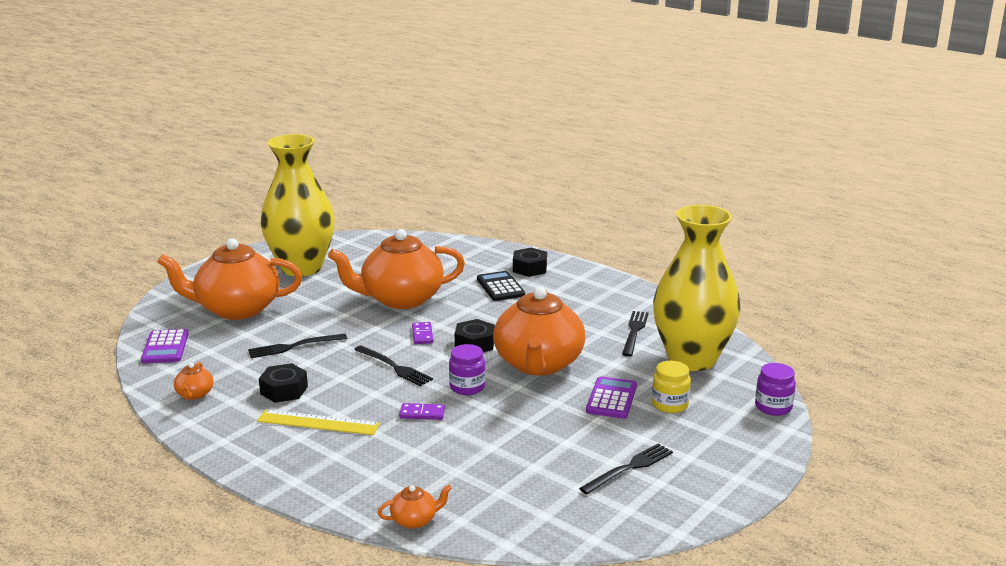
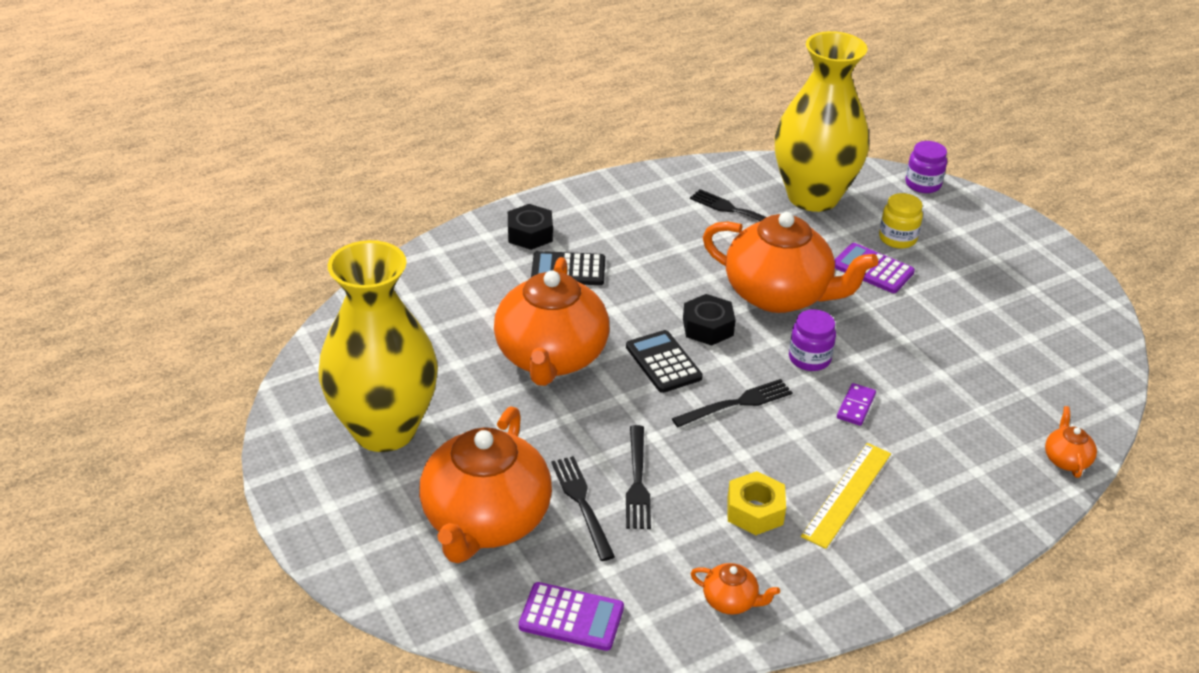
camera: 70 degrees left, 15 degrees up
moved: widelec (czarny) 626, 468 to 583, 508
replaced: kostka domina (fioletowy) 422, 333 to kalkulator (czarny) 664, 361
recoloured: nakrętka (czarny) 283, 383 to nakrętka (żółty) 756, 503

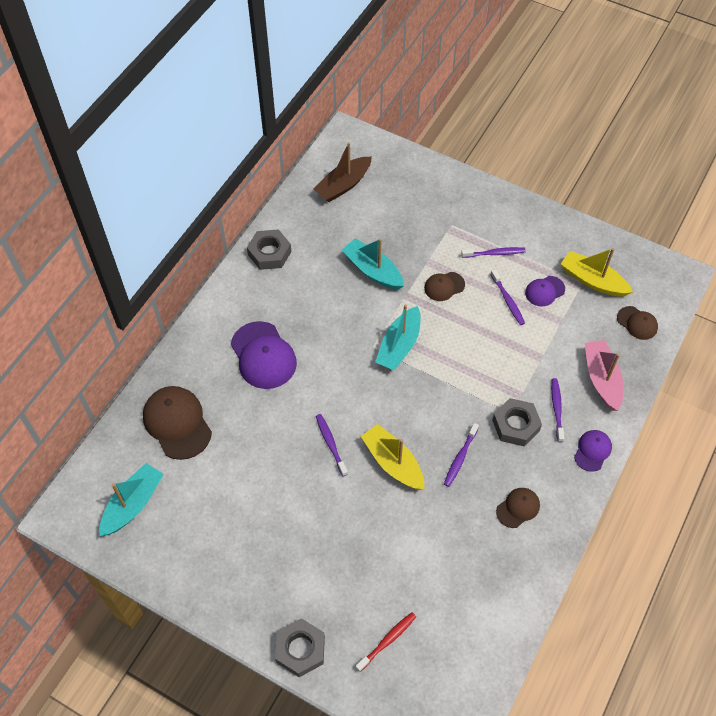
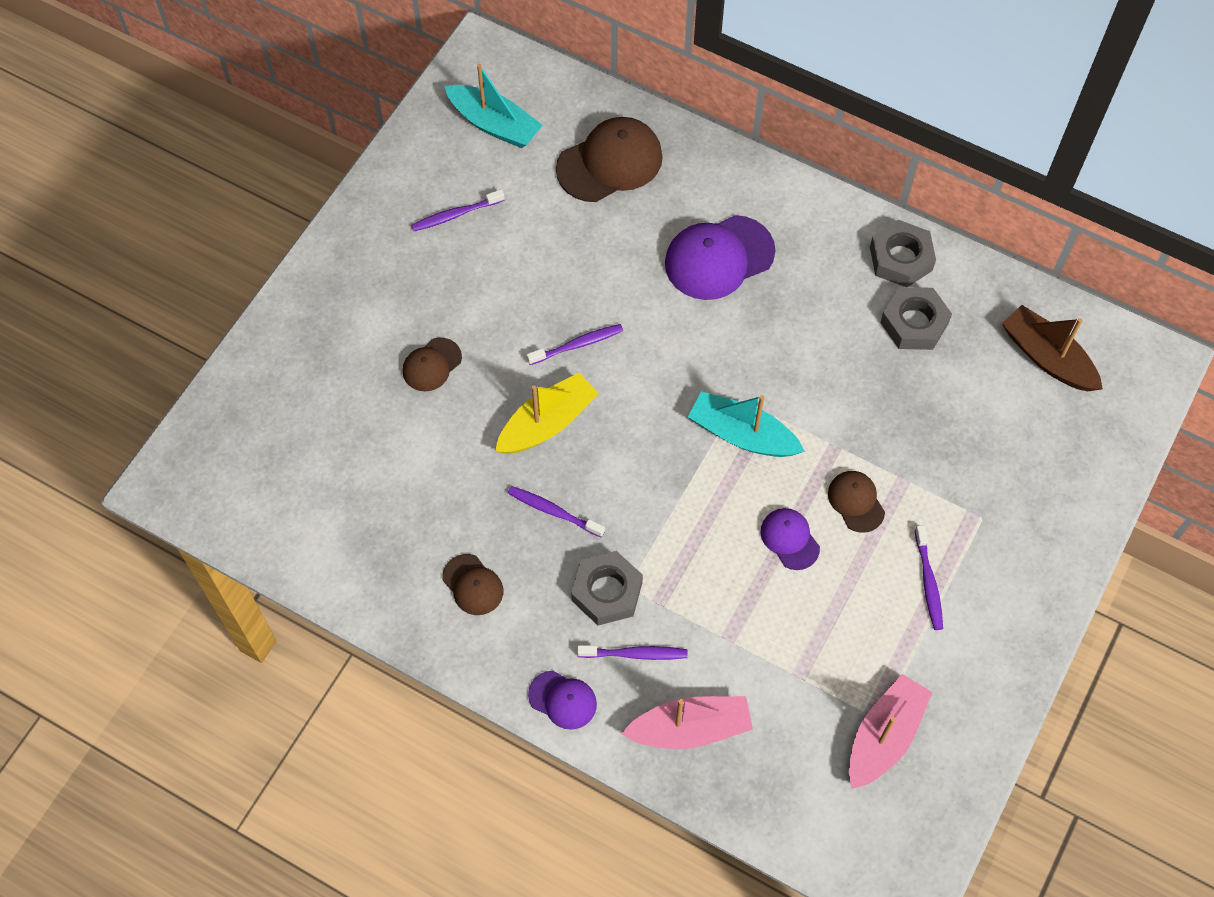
camera: 90 degrees right, 5 degrees up
removed: łódka (turkusowy) 373, 264; szczoteczka do zębów (czerwony) 385, 642
moved: szczoteczka do zębów (fioletowy) 507, 297 to 458, 210; czapka (fioletowy) 545, 291 to 790, 539; czapka (brązowy) 637, 323 to 432, 364; nakrętka (szary) 300, 647 to 916, 318
recoloured: łódka (żółty) 597, 272 to łódka (różowy) 890, 731

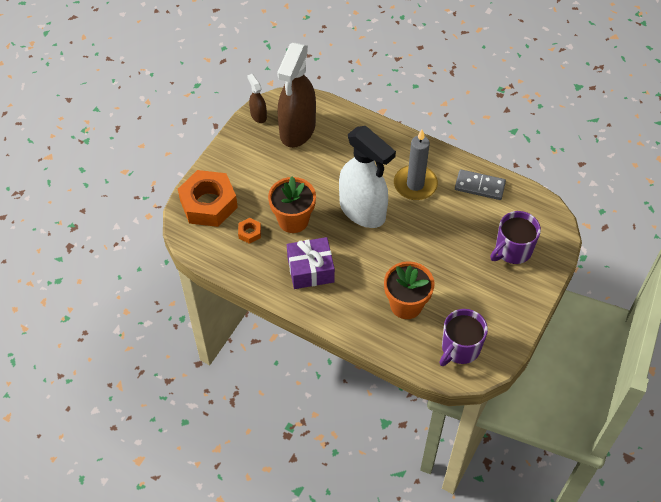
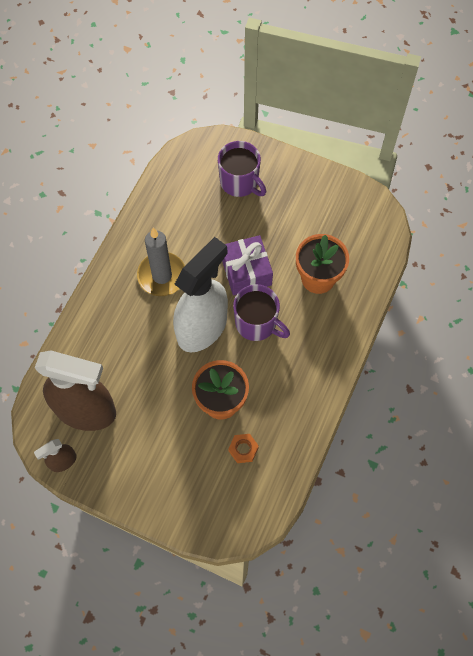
camera: 95 degrees left, 10 degrees up
removed: kostka domina (szary) 480, 184; nakrętka (pomarańczowy) 208, 198
moved: prezent (fioletowy) 311, 263 to 247, 265; kubek (fioletowy) 464, 337 to 261, 313

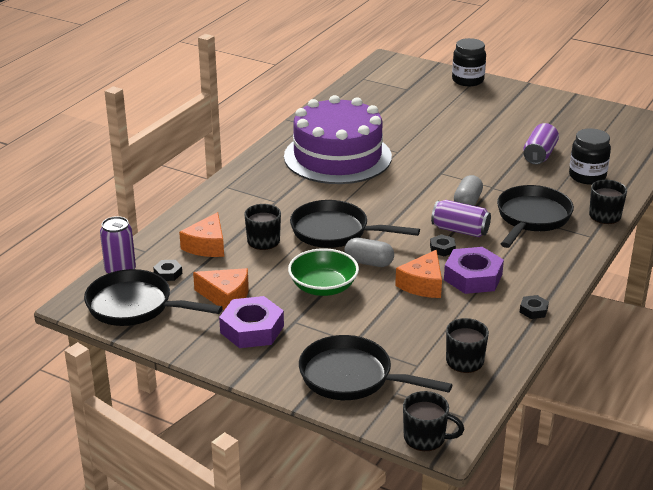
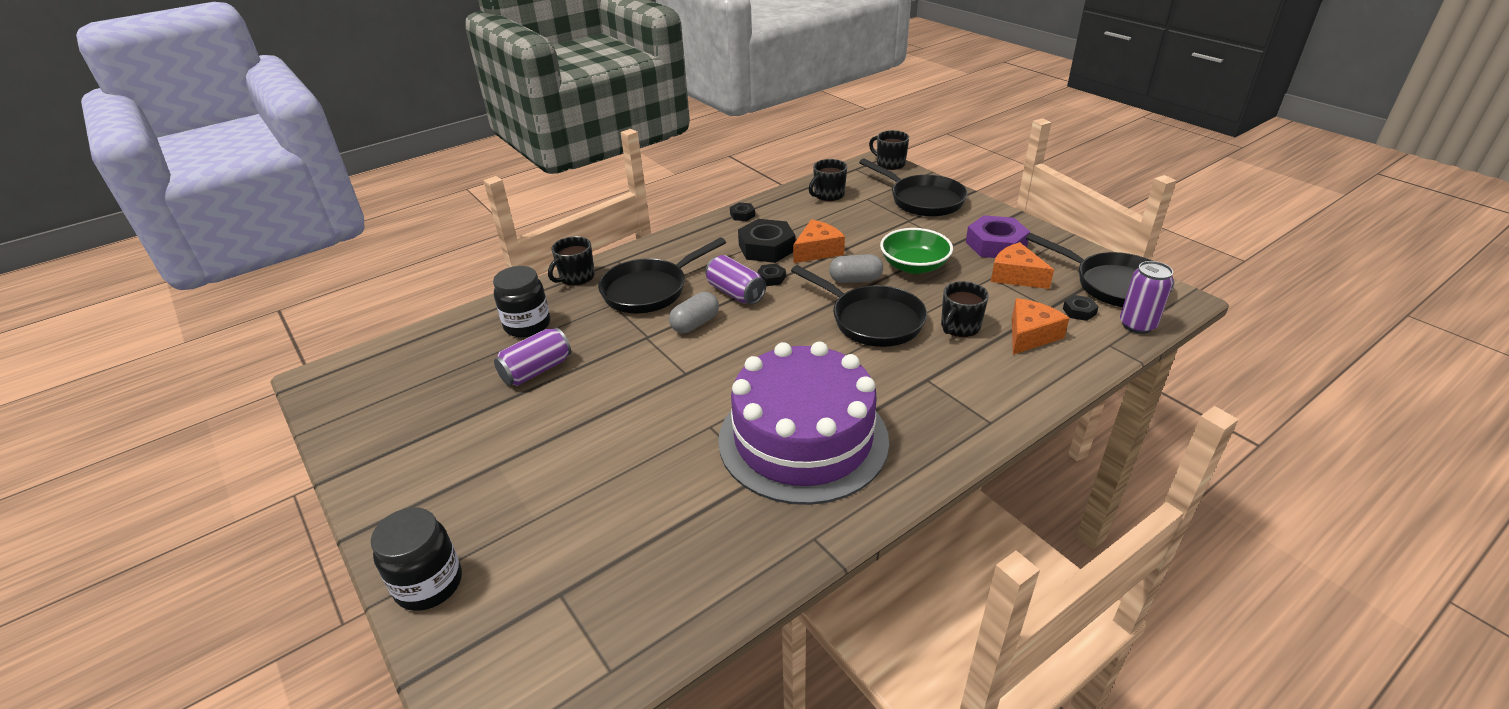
camera: 155 degrees left, 5 degrees up
recoloured: nakrętka (fioletowy) 474, 270 to nakrętka (czarny) 767, 241
turned: kapsułka (szary) 369, 252 = 856, 268 45 degrees counterclockwise

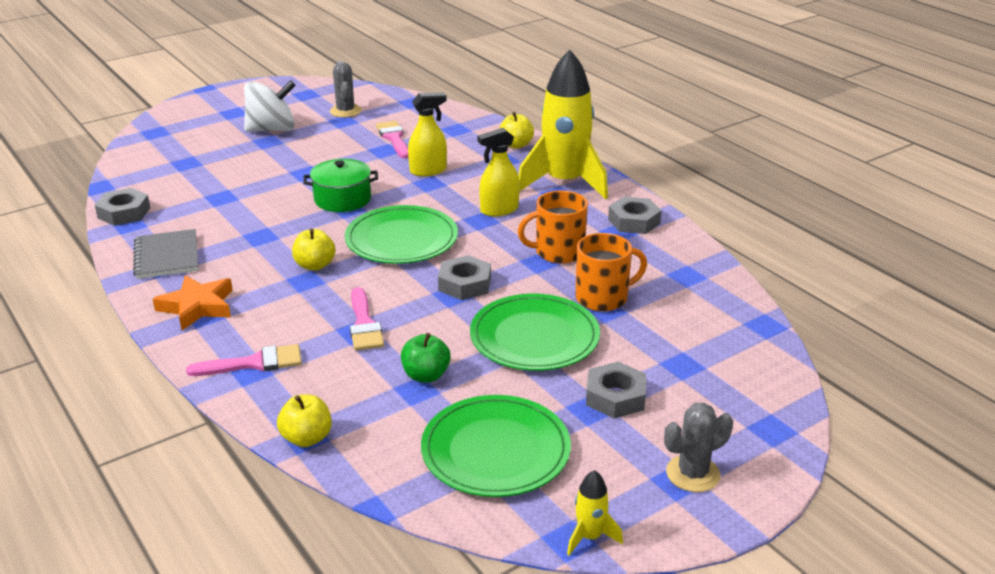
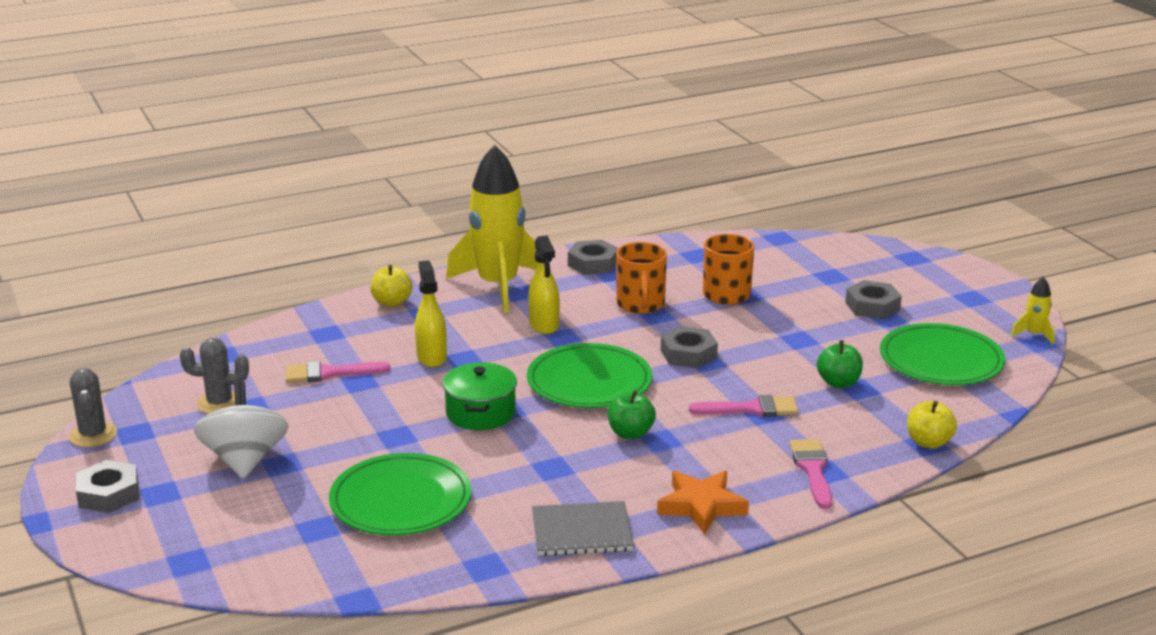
camera: 80 degrees left, 5 degrees down
moved: nakrętka (szary) 122, 207 to 107, 486; talerz (zielony) 535, 332 to 400, 494; kaktus (szary) 698, 447 to 93, 407
recoloured: jabłko (żółty) 314, 249 to jabłko (zielony) 632, 414

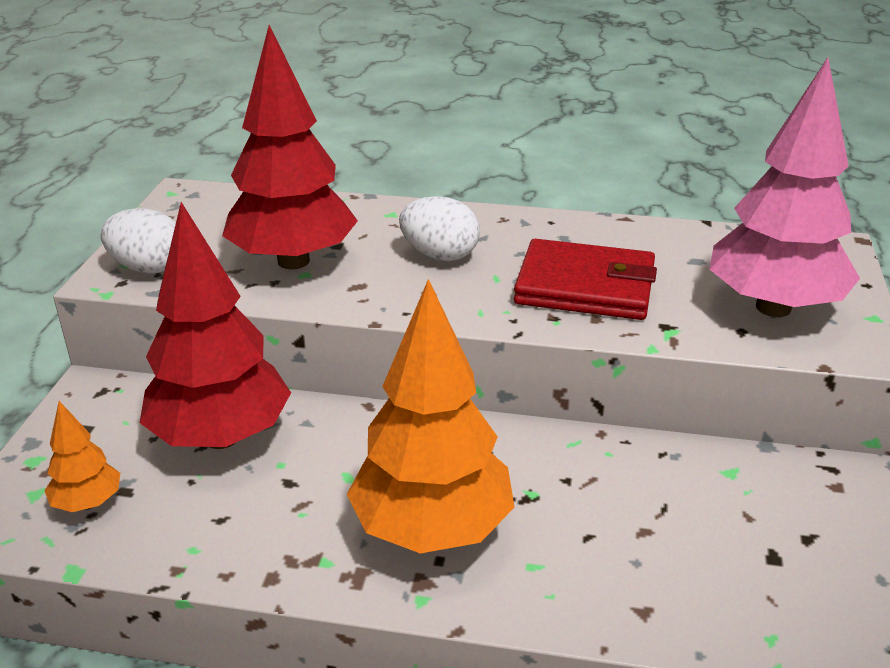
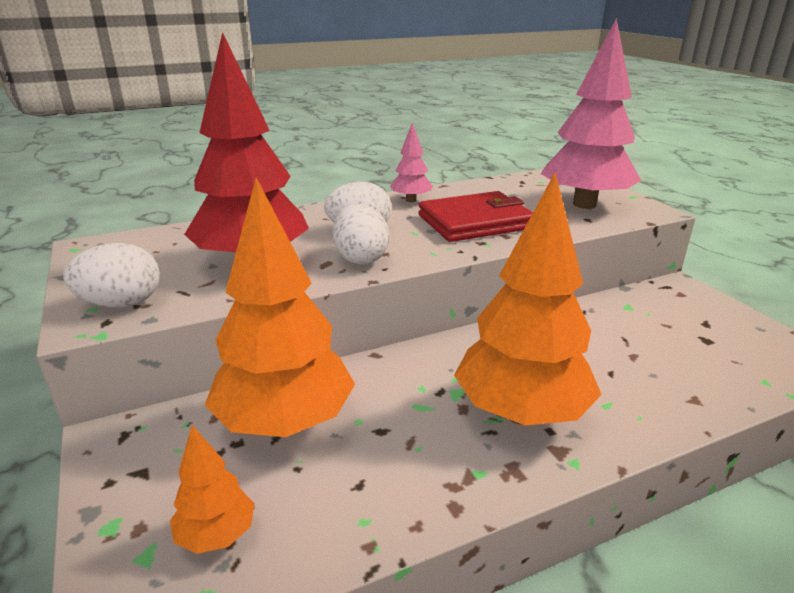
camera: 35 degrees left, 5 degrees down
added: drzewko (różowy) 411, 162; jajko (biały) 361, 234
recoloured: drzewko (czerwony) 215, 325 to drzewko (pomarańczowy) 280, 307

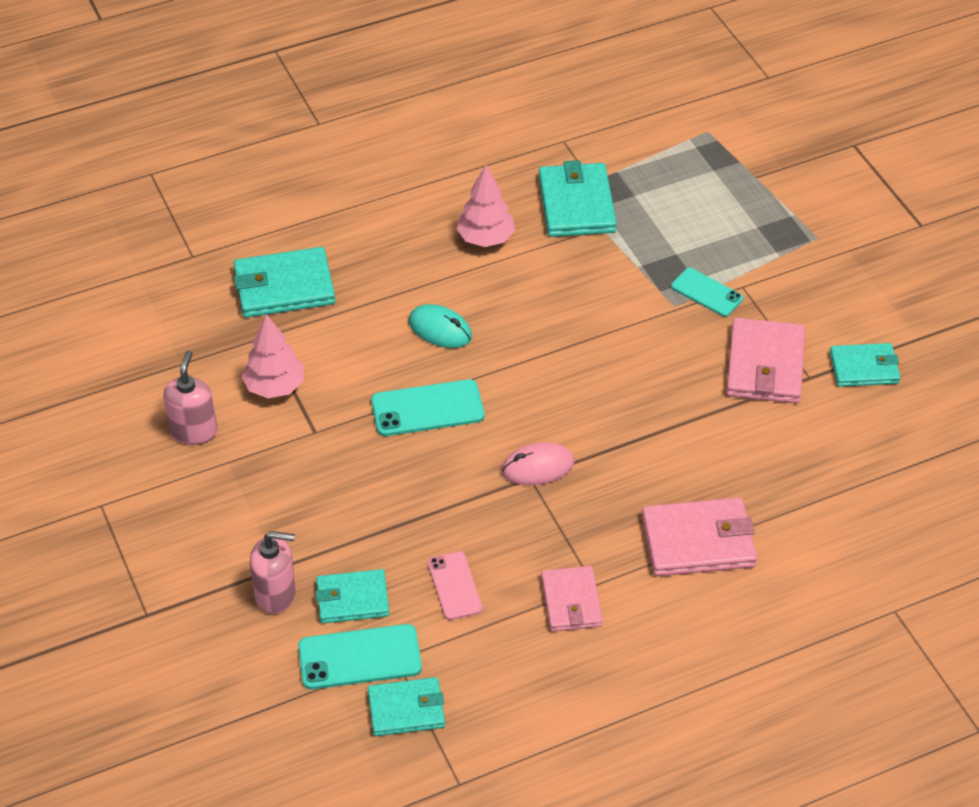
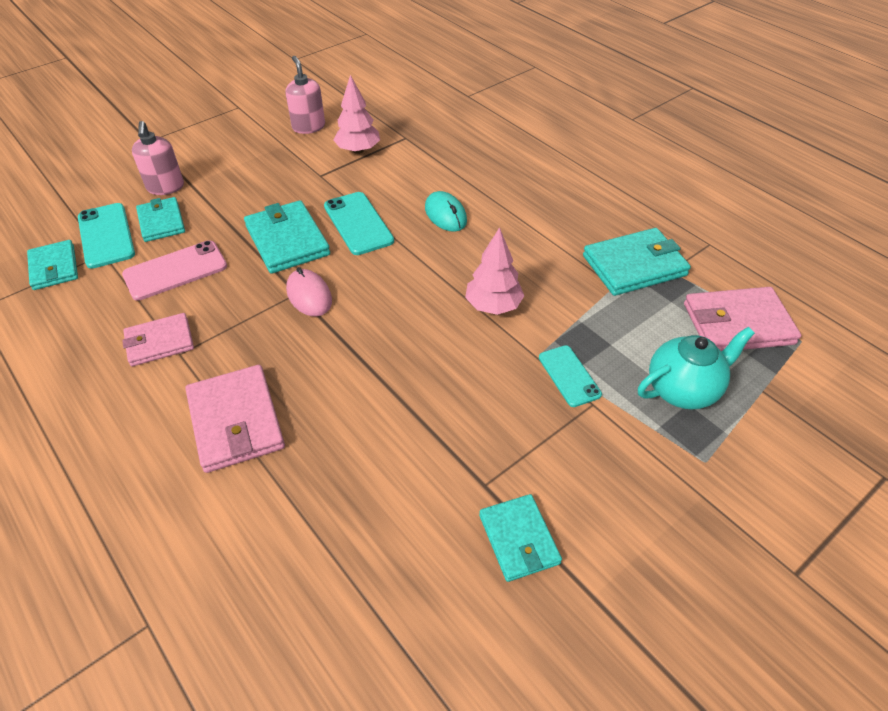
camera: 75 degrees right, 0 degrees up
added: imbryk (turkusowy) 696, 368
moved: drzewko (różowy) 485, 206 to 494, 271; portfel (turkusowy) 284, 282 to 287, 237; portfel (różowy) 765, 360 to 742, 319
turned: telefon (turkusowy) 707, 292 = 570, 376 45 degrees counterclockwise; myszka (turkusowy) 440, 326 = 446, 211 45 degrees counterclockwise; dozownik mydła (różowy) 190, 397 = 305, 95 105 degrees counterclockwise
resized: telefon (różowy) 455, 585 = 174, 270 x1.50

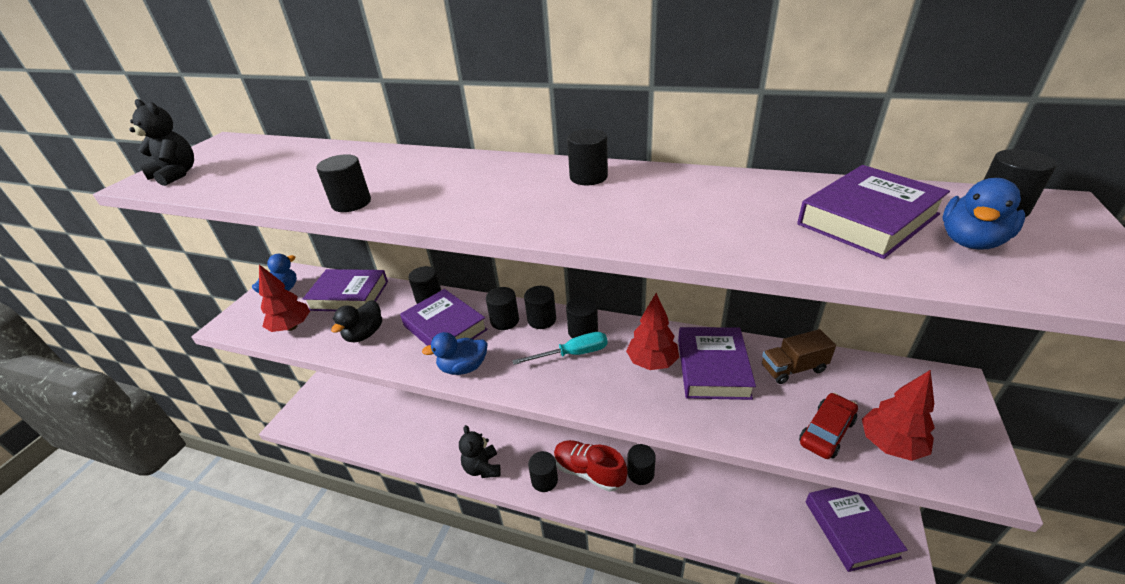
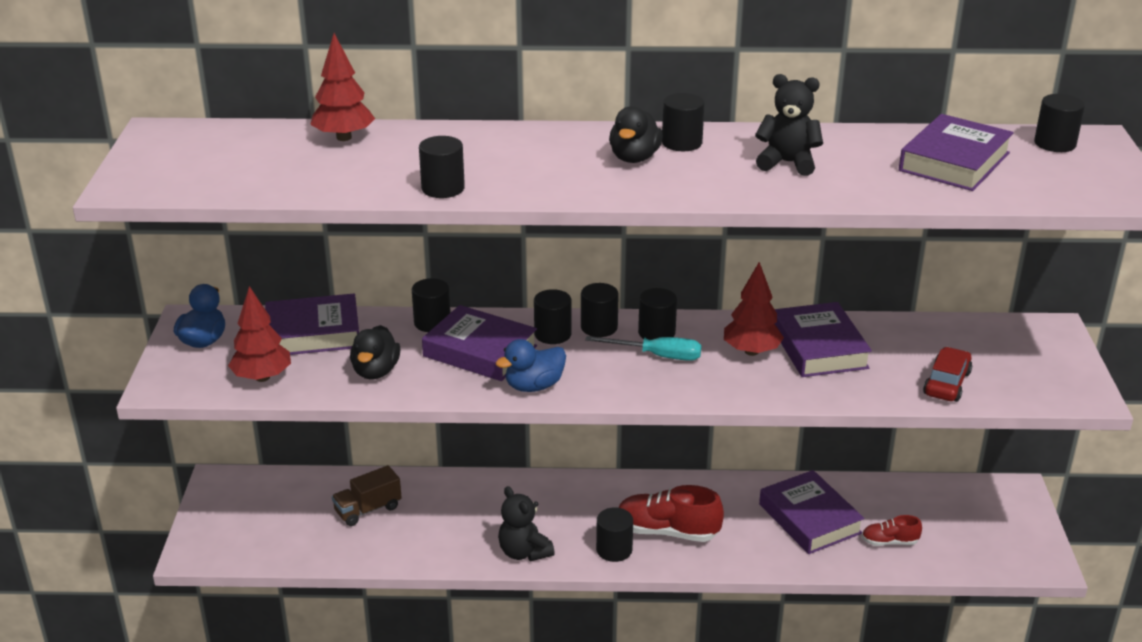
camera: 20 degrees left, 5 degrees down
removed: kaczka (niebieski) 983, 213; walec (czarny) 641, 464
added: kaczka (czarny) 636, 134; but (czerwony) 892, 530
moved: miś (czarny) 161, 142 to 789, 125; ciężarówka (brązowy) 799, 356 to 367, 495; drzewko (czerwony) 898, 415 to 342, 87; książka (fioletowy) 857, 529 to 811, 512
turned: śrubokręt (turkusowy) 560, 348 = 643, 348 45 degrees clockwise

